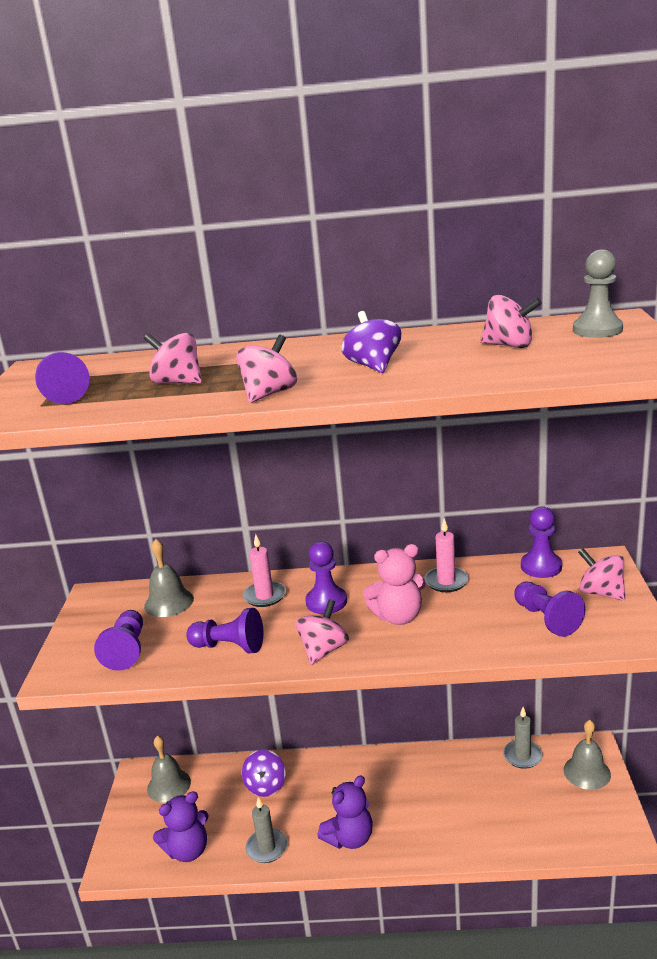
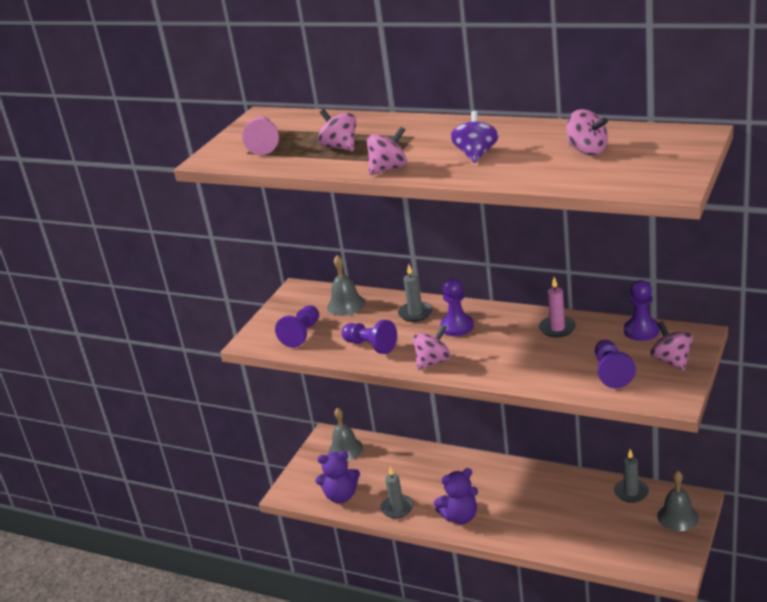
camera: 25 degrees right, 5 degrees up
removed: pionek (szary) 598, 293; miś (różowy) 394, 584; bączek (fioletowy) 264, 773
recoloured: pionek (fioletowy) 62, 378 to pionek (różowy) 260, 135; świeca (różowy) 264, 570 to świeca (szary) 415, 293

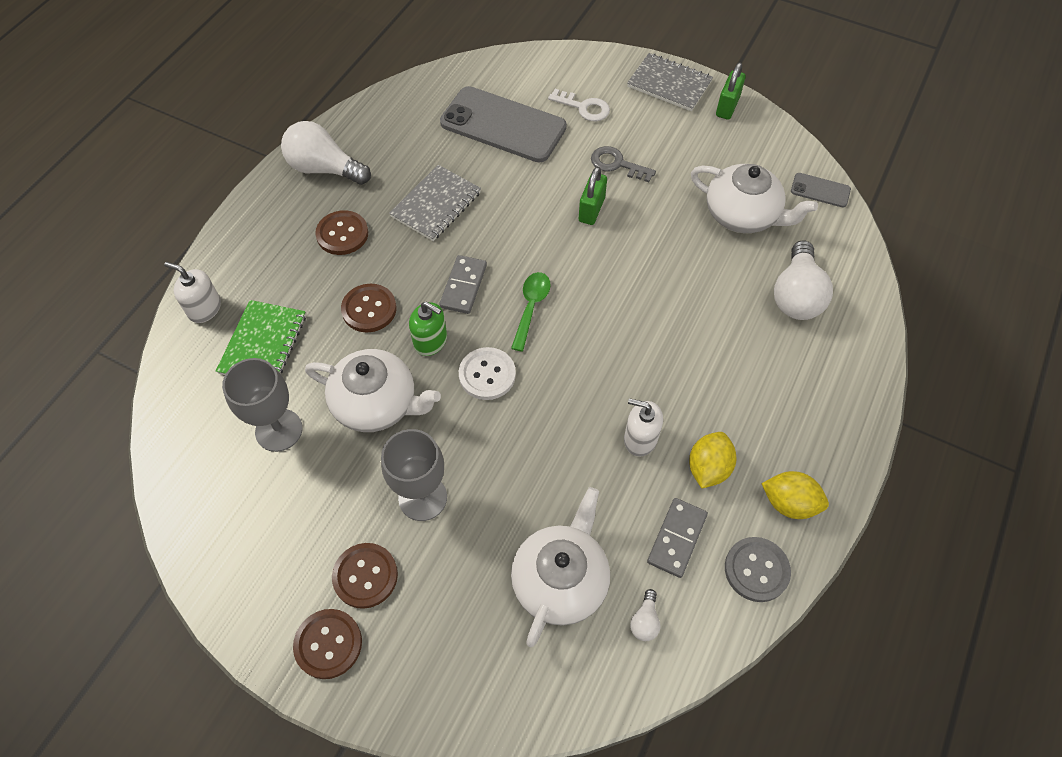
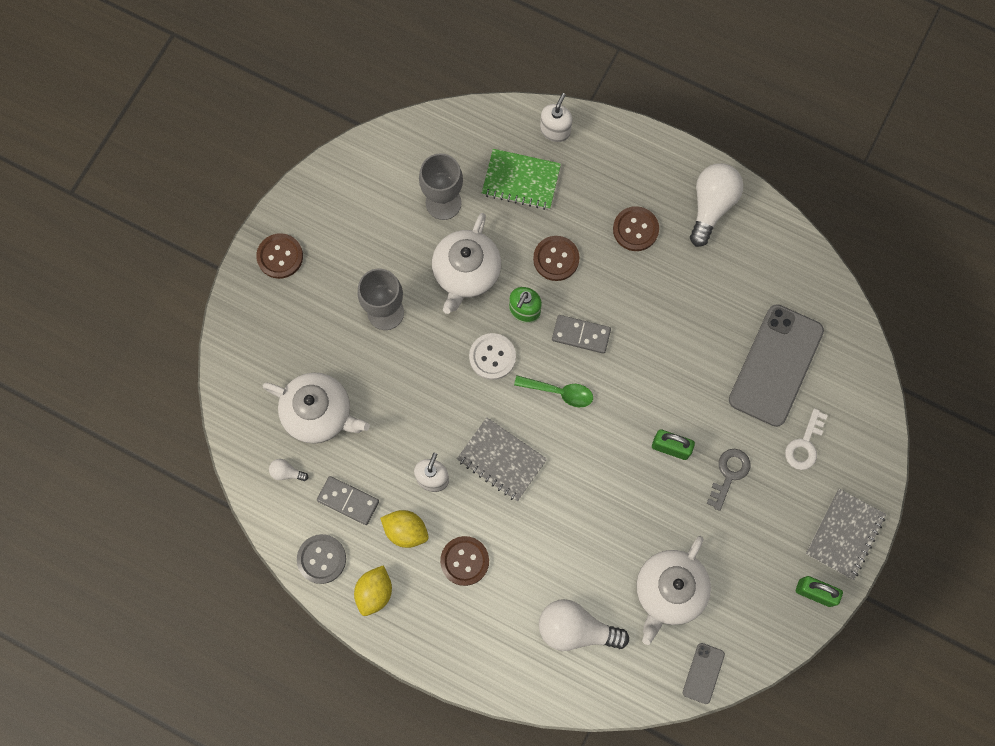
camera: 90 degrees right, 15 degrees up
moved: zeszyt (szary) 435, 203 to 502, 459; guzik (brązowy) 365, 576 to 464, 561

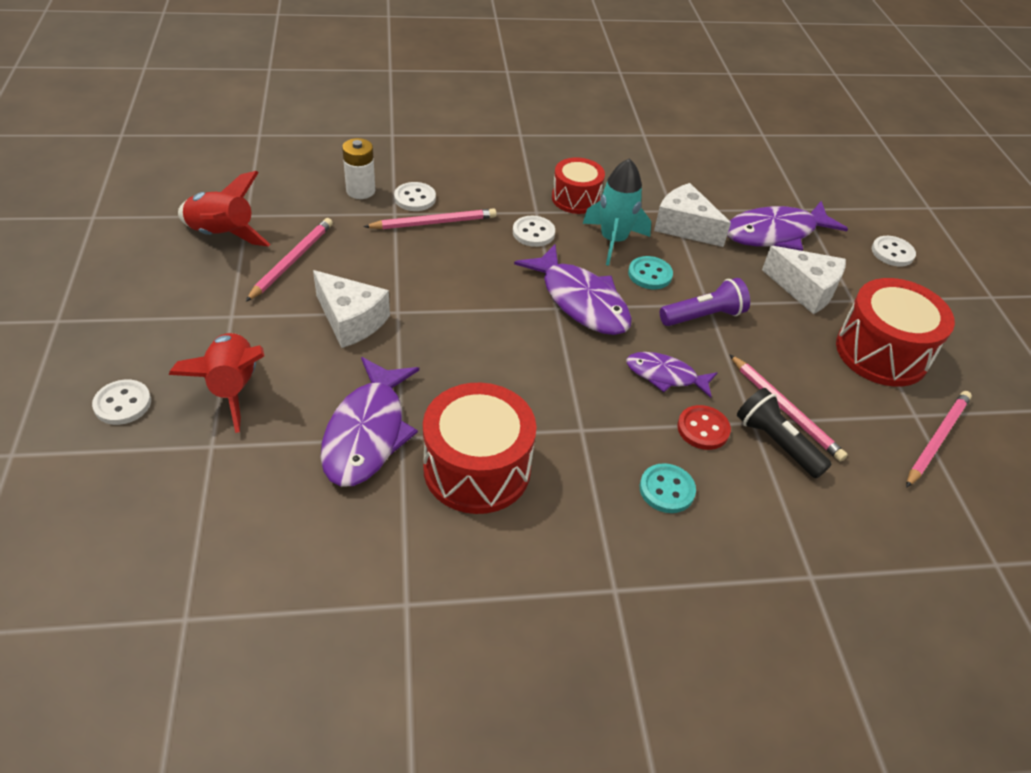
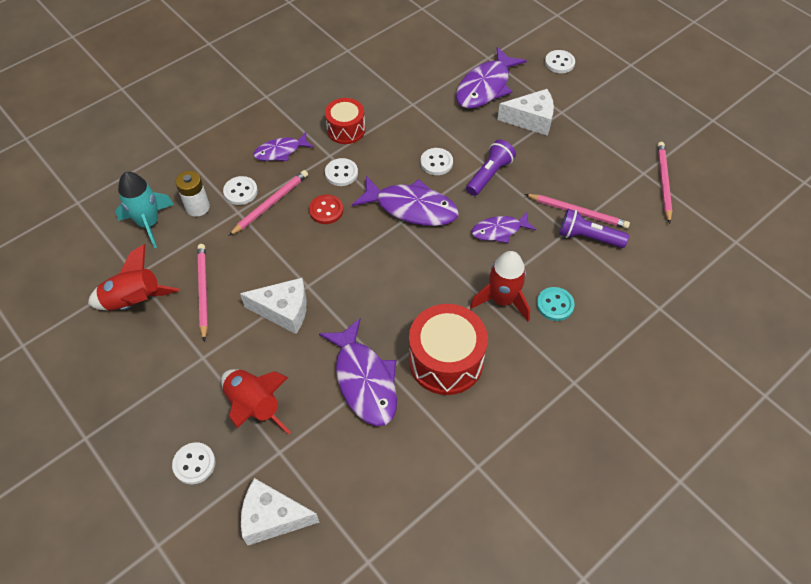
camera: 30 degrees left, 10 degrees up
removed: bęben (czerwony) 895, 332
added: ryba (fioletowy) 283, 146; rakieta (czerwony) 500, 286
moved: rakieta (turkusowy) 617, 212 to 144, 210; ser (biały) 692, 215 to 280, 511; guzik (czerwony) 704, 427 to 326, 209
recoloured: guzik (turkusowy) 650, 272 to guzik (biały) 436, 161; latarka (czarny) 784, 433 to latarka (fioletowy) 594, 228

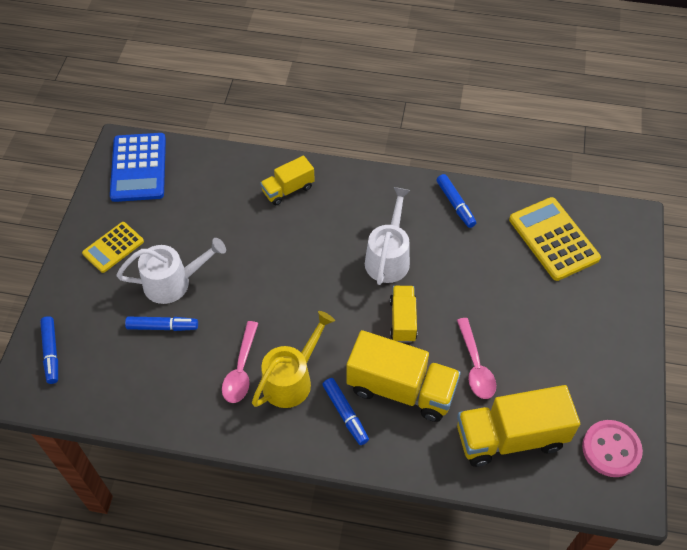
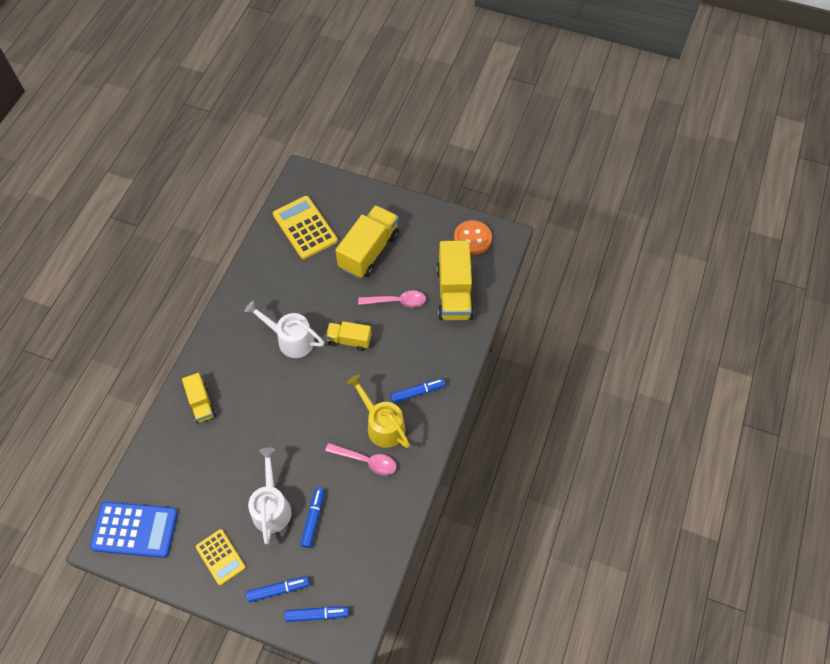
camera: 80 degrees left, 5 degrees up
moved: flamaster (niebieski) 456, 201 to 277, 589; ciężarówka (żółty) 403, 376 to 367, 241
recoloured: guzik (różowy) 612, 448 to guzik (pomarańczowy) 473, 237
turned: kalkulator (żółty) 555, 239 = 305, 227 75 degrees clockwise

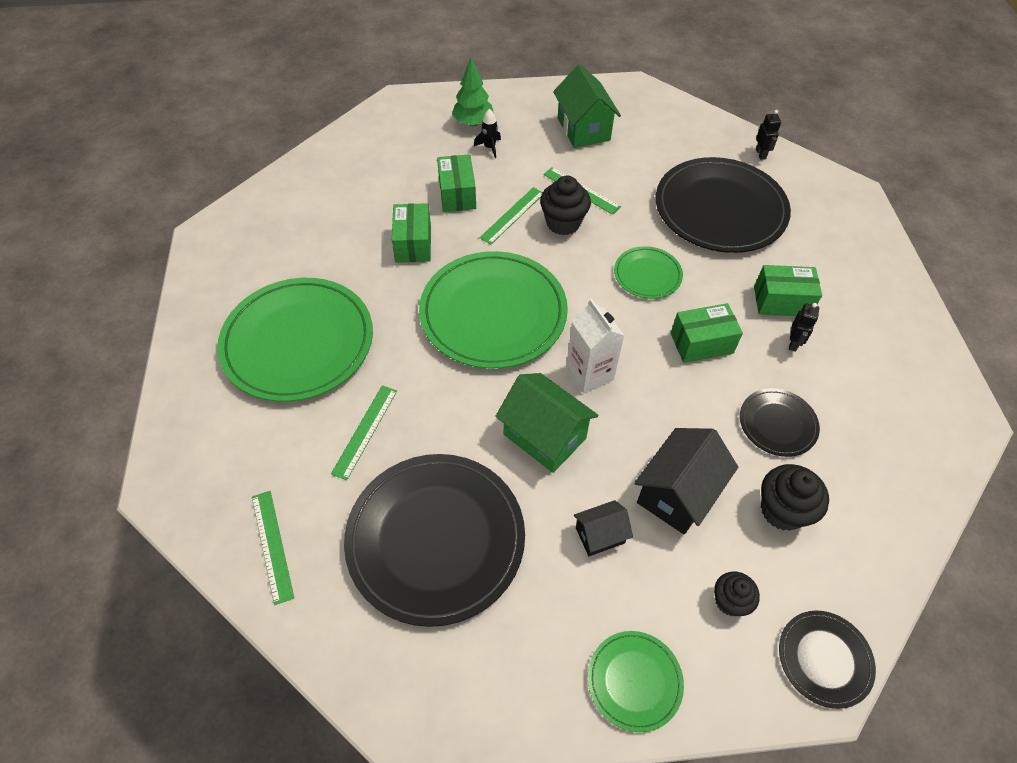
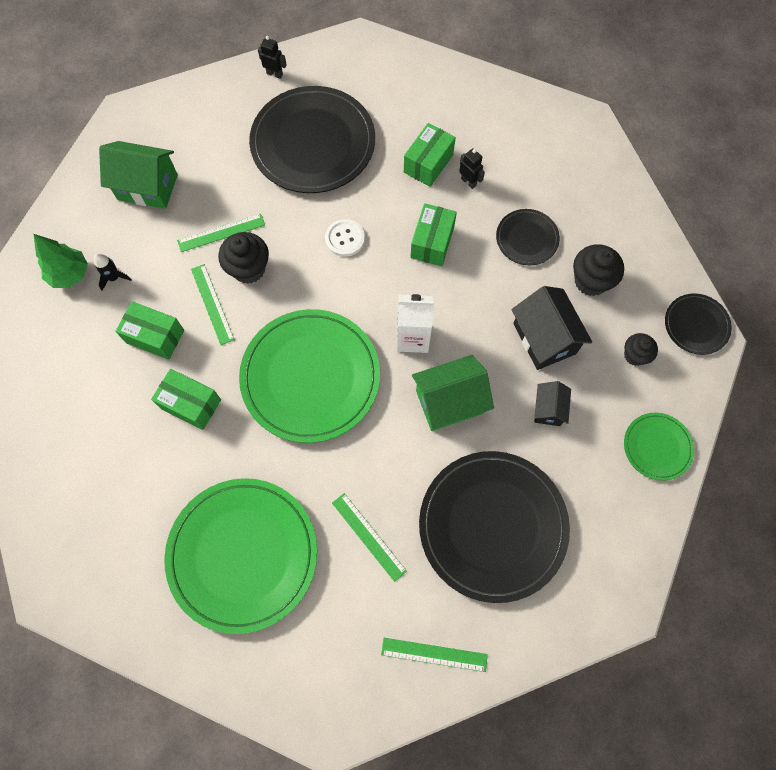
camera: 60 degrees left, 15 degrees up
replaced: talerz (zielony) 648, 272 to guzik (biały) 345, 238

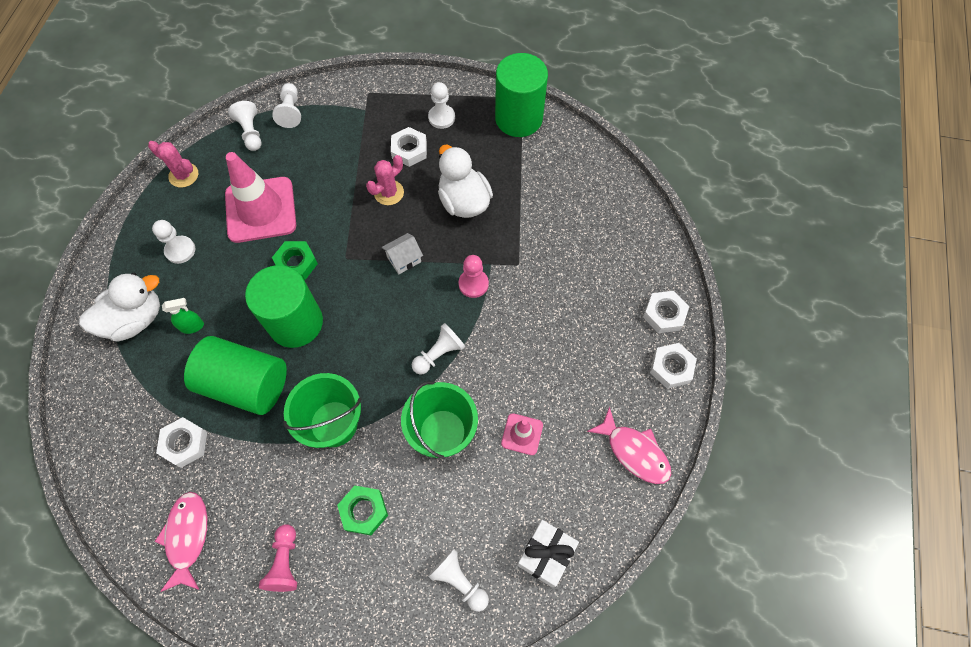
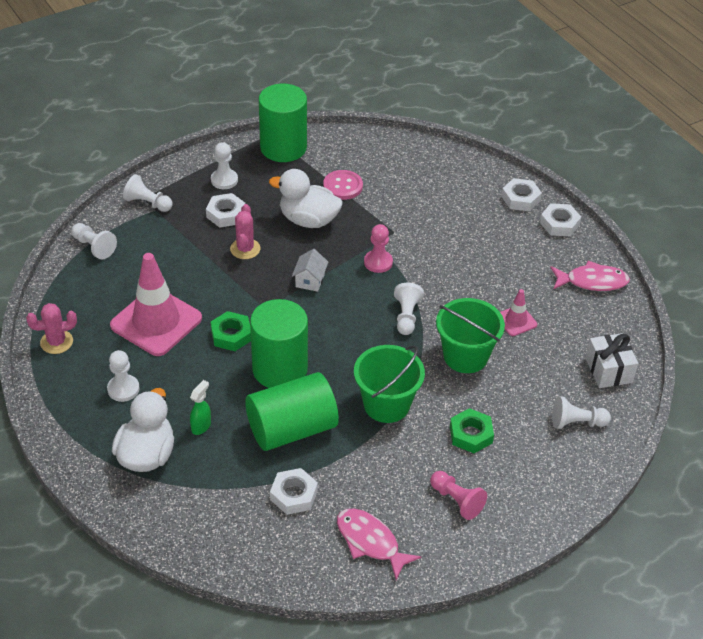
camera: 45 degrees left, 20 degrees down
added: guzik (różowy) 343, 185
moved: pionek (biały) 244, 126 to 147, 193

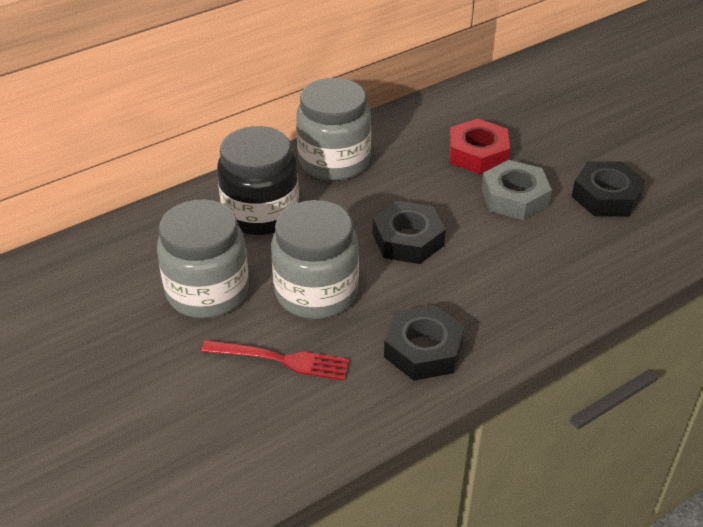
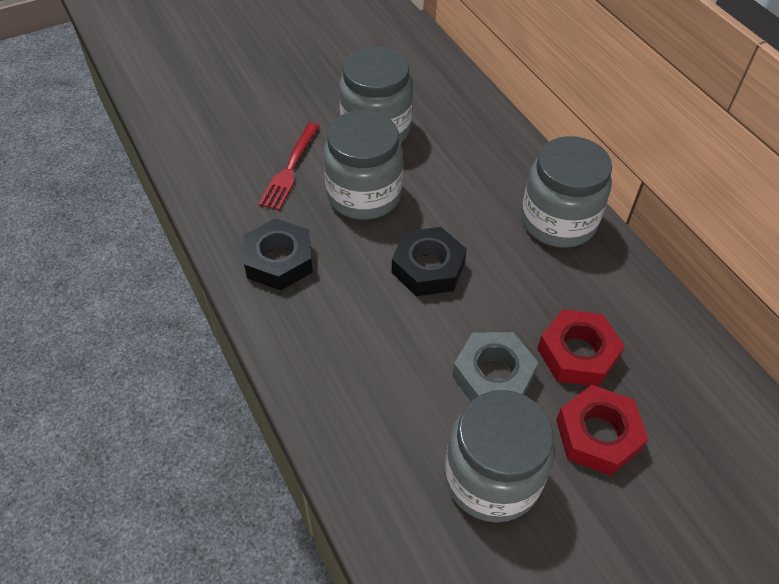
camera: 95 degrees right, 10 degrees up
removed: słoik (czarny) 258, 180
added: nakrętka (czerwony) 602, 430
replaced: nakrętka (czarny) 608, 188 to słoik (szary) 499, 456

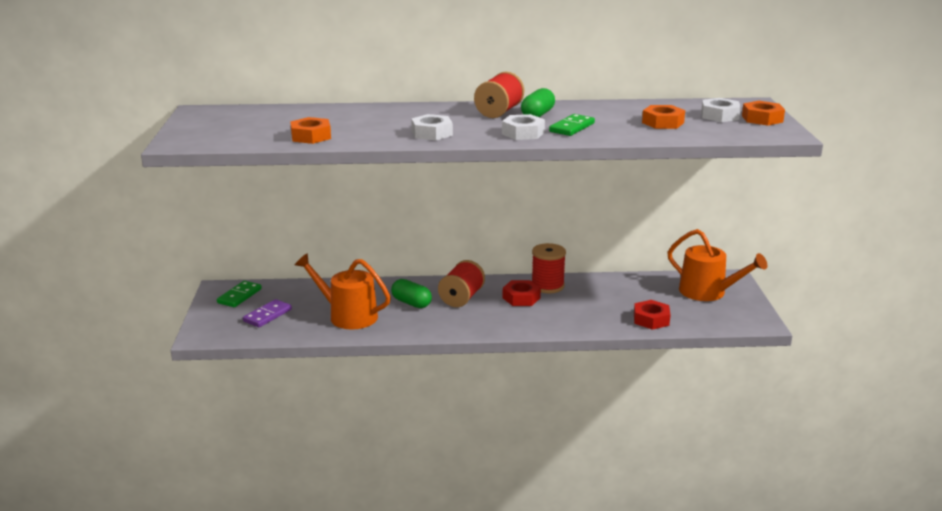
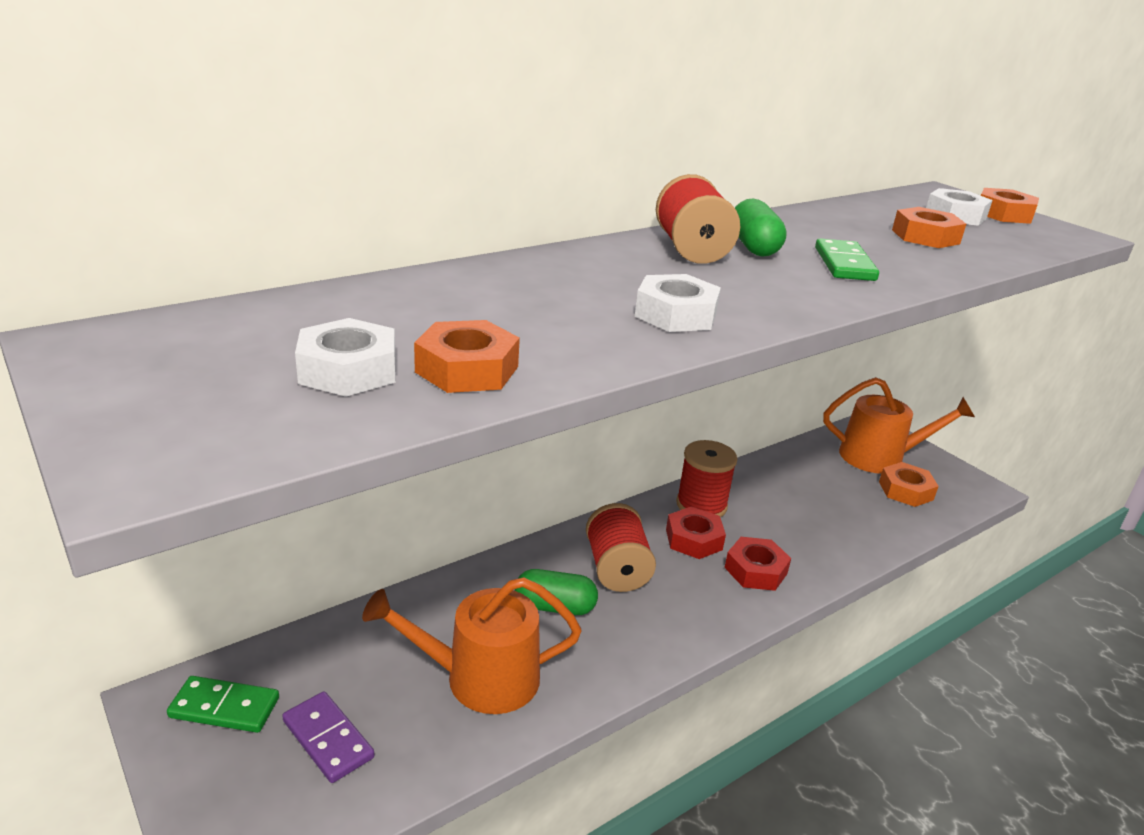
camera: 35 degrees left, 5 degrees up
added: nakrętka (pomarańczowy) 909, 484
moved: nakrętka (biały) 523, 127 to 345, 357; nakrętka (czerwony) 652, 315 to 757, 564
turned: kostka domina (zielony) 239, 294 = 223, 704 75 degrees counterclockwise; kostka domina (fioletowy) 267, 313 = 328, 737 45 degrees counterclockwise

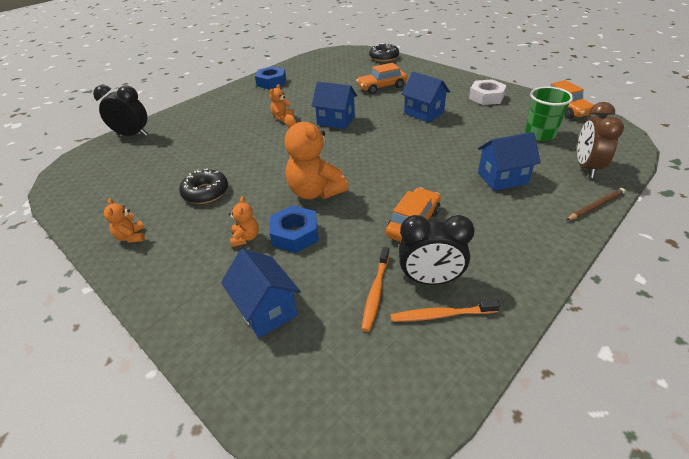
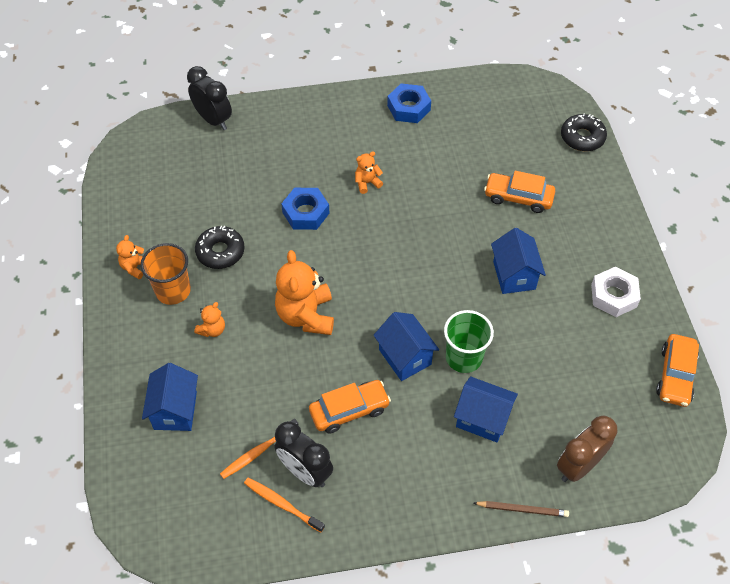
camera: 35 degrees right, 15 degrees up
added: szklanka (pomarańczowy) 166, 274
moved: domek (niebieski) 334, 105 to 406, 346; szklanka (zielony) 549, 113 to 469, 341; nakrętka (niebieski) 294, 229 to 305, 209

